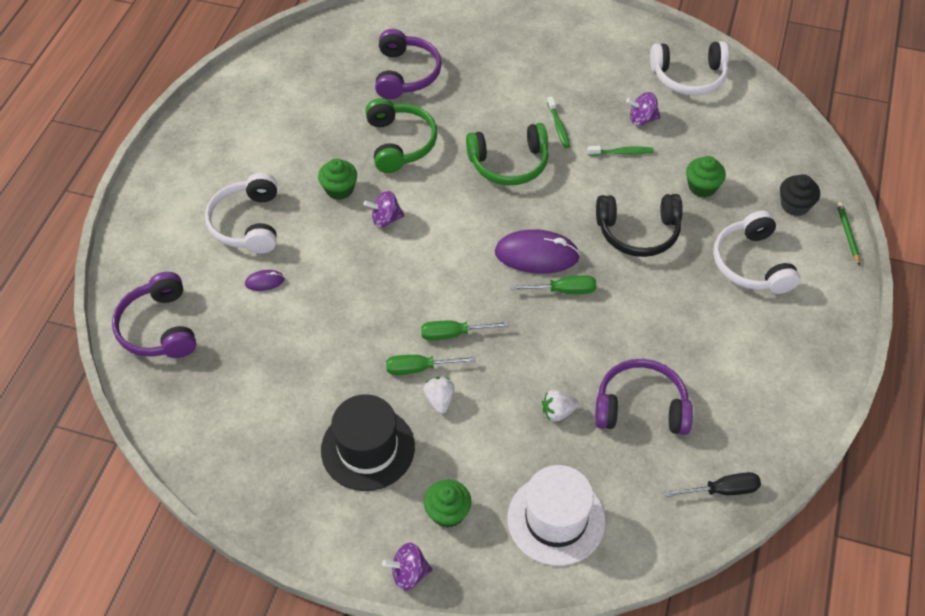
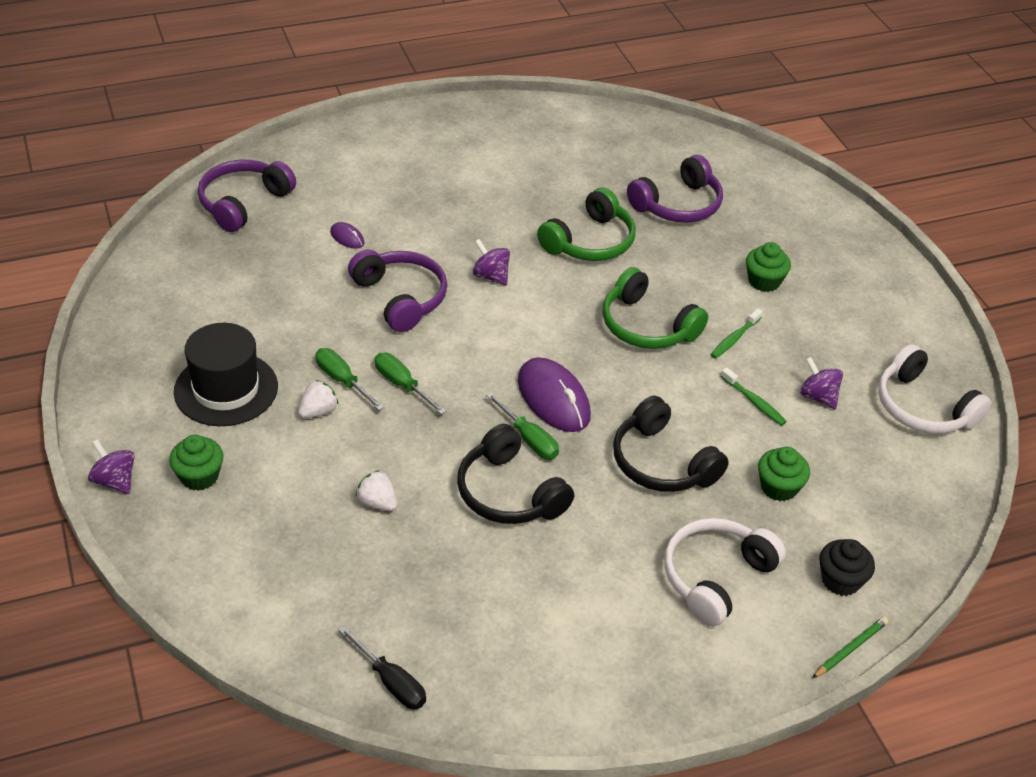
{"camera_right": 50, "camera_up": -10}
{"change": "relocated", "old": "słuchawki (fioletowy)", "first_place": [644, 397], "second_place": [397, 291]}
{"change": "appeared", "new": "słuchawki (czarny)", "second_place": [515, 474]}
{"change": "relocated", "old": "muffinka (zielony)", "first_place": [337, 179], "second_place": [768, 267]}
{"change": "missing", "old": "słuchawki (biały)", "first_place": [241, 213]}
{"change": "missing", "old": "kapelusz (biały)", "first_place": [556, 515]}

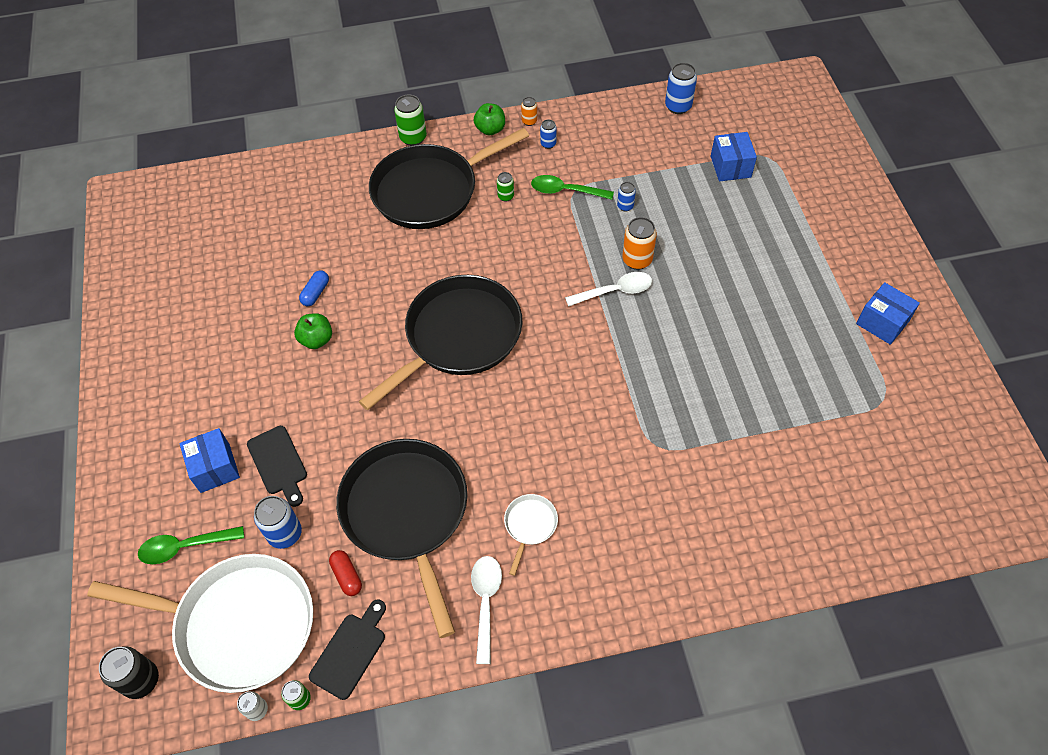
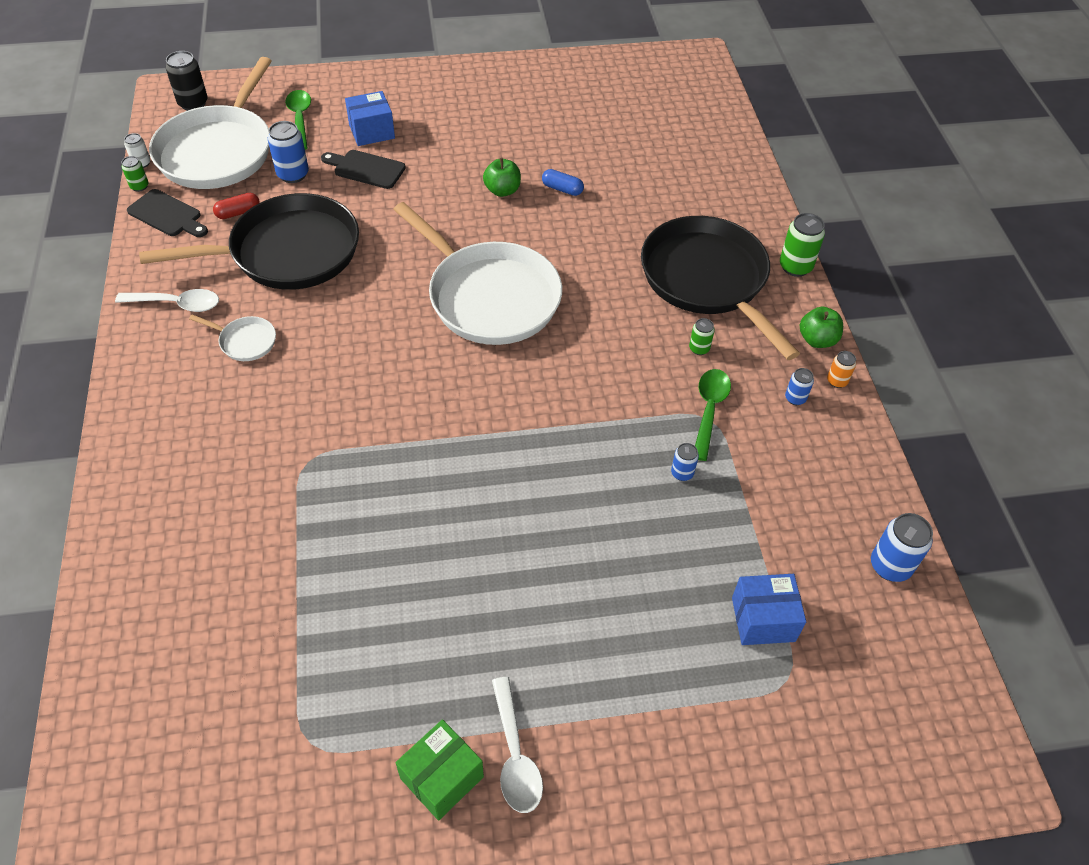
{"camera_right": 90, "camera_up": -5}
{"change": "spun", "old": "deska do krojenia (czarny)", "first_place": [277, 466], "second_place": [363, 169], "degrees": 45}
{"change": "colour", "old": "patelnia (czarny)", "new": "patelnia (biały)", "first_place": [440, 342], "second_place": [477, 273]}
{"change": "colour", "old": "pudełko (niebieski)", "new": "pudełko (zielony)", "first_place": [888, 313], "second_place": [440, 770]}
{"change": "relocated", "old": "łyżka (biały)", "first_place": [608, 289], "second_place": [517, 745]}
{"change": "missing", "old": "puszka (pomarańczowy)", "first_place": [639, 243]}

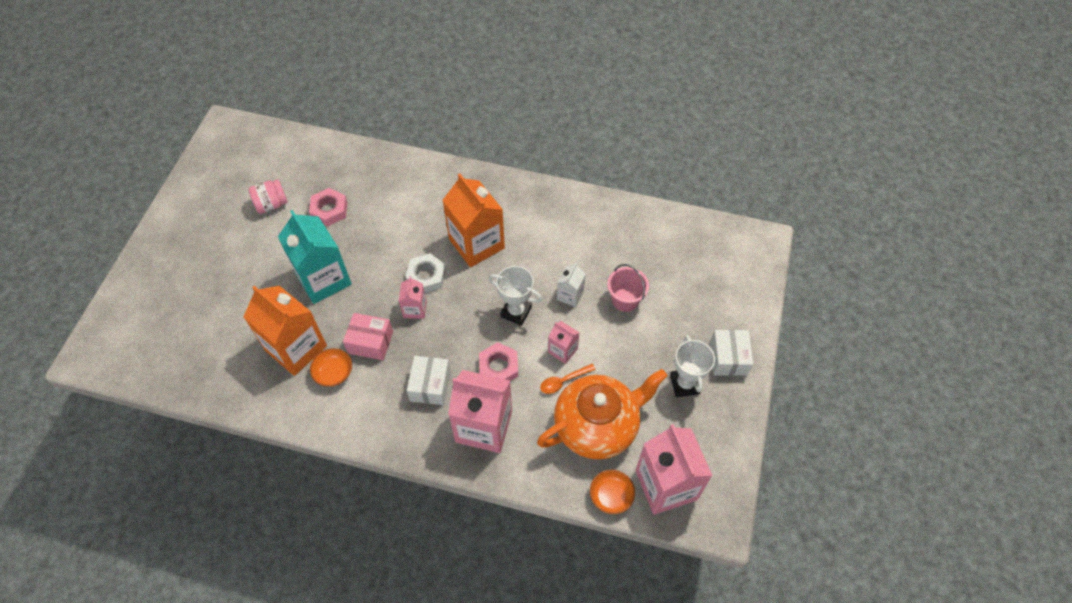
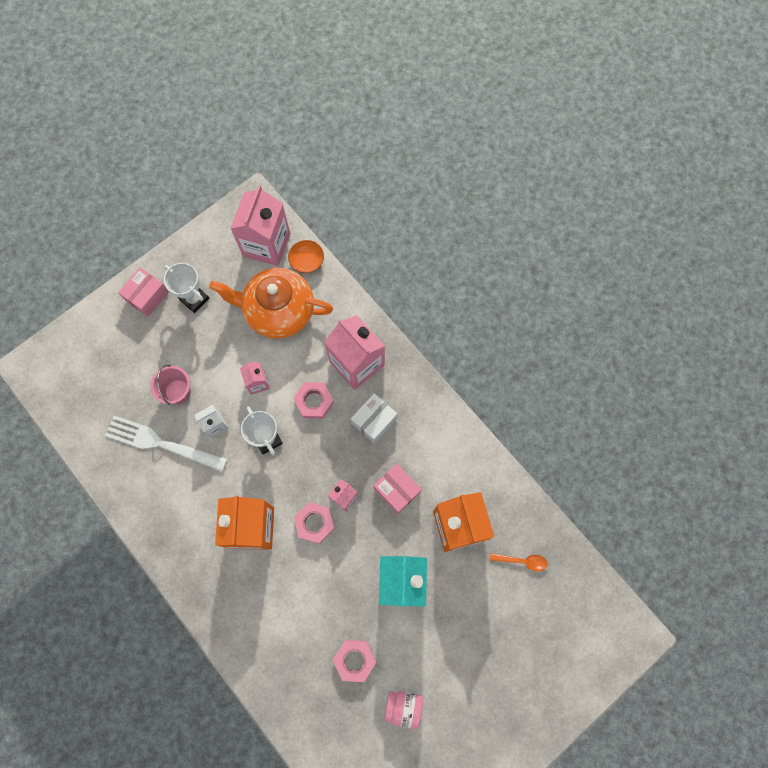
{"camera_right": -145, "camera_up": 15}
{"change": "appeared", "new": "widelec (biały)", "second_place": [166, 444]}
{"change": "colour", "old": "pudełko (biały)", "new": "pudełko (różowy)", "first_place": [731, 353], "second_place": [143, 292]}
{"change": "spun", "old": "puchar (biały)", "first_place": [692, 366], "second_place": [186, 288], "degrees": -75}
{"change": "colour", "old": "nakrętka (biały)", "new": "nakrętka (różowy)", "first_place": [425, 273], "second_place": [314, 523]}
{"change": "relocated", "old": "łyżka (pomarańczowy)", "first_place": [568, 379], "second_place": [519, 562]}
{"change": "missing", "old": "miska (pomarańczowy)", "first_place": [331, 367]}

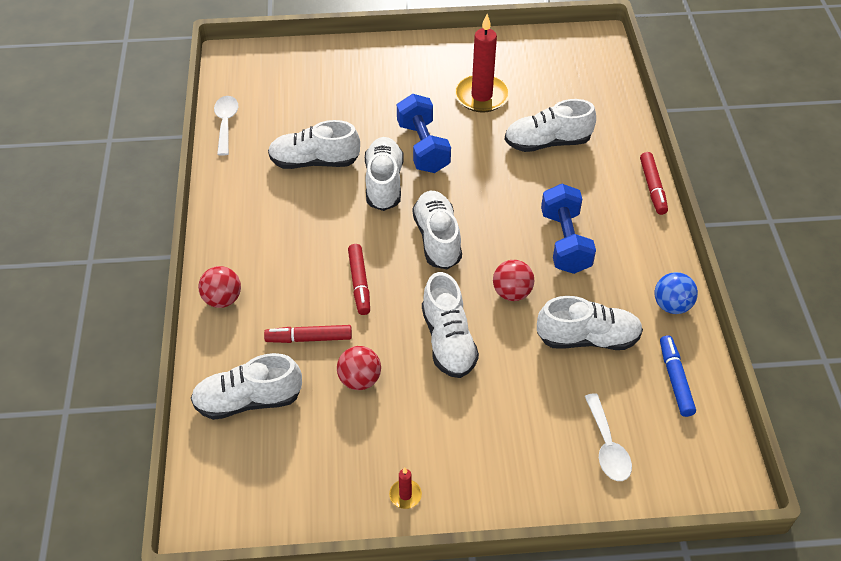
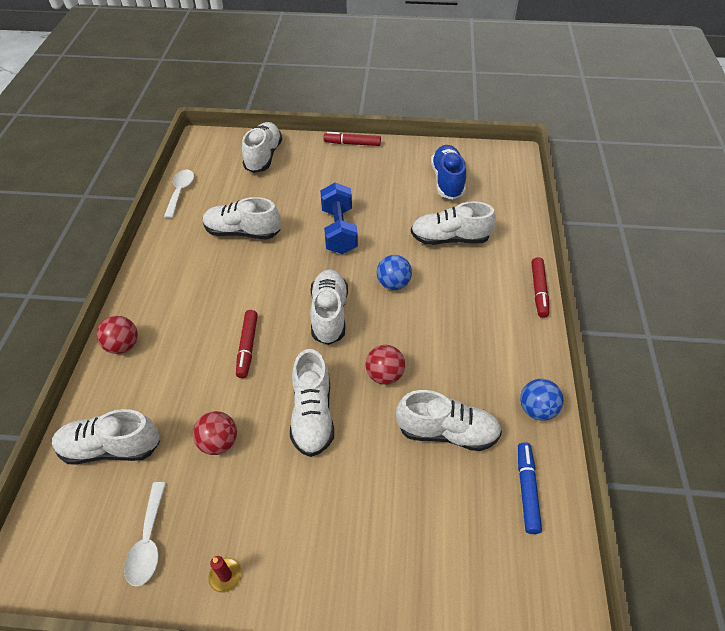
{"camera_right": 10, "camera_up": 0}
{"change": "relocated", "old": "łyżka (biały)", "first_place": [608, 437], "second_place": [145, 534]}
{"change": "relocated", "old": "but (biały)", "first_place": [384, 174], "second_place": [262, 147]}
{"change": "relocated", "old": "flamaster (czerwony)", "first_place": [308, 334], "second_place": [352, 139]}
{"change": "appeared", "new": "piłka (niebieski)", "second_place": [394, 272]}
{"change": "appeared", "new": "but (niebieski)", "second_place": [448, 172]}
{"change": "missing", "old": "świeca (czerwony)", "first_place": [482, 63]}
{"change": "missing", "old": "hantel (niebieski)", "first_place": [568, 229]}

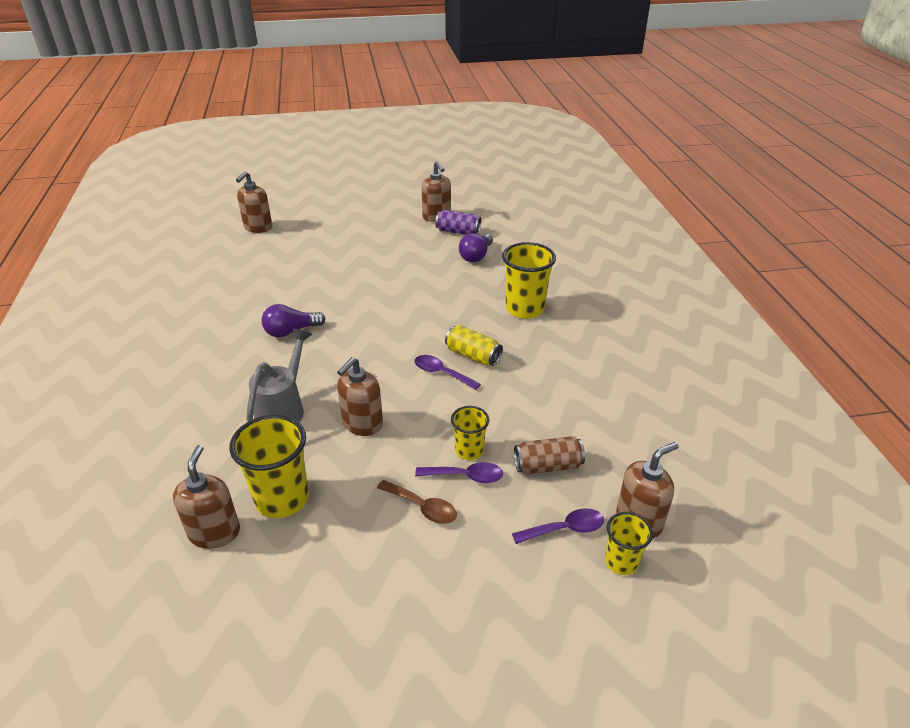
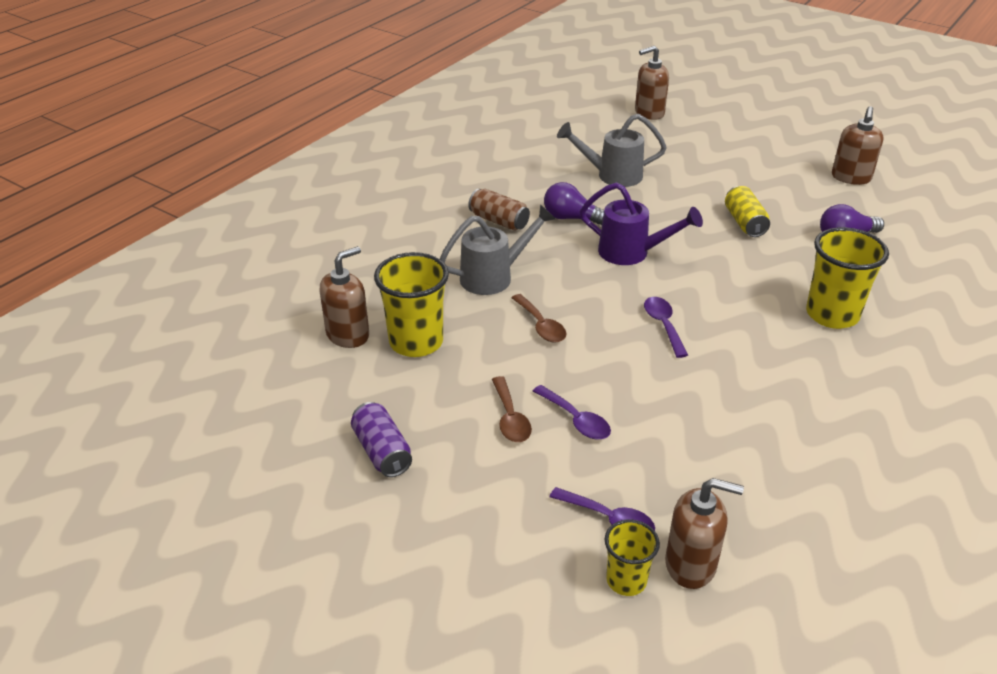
{"camera_right": 45, "camera_up": 0}
{"change": "relocated", "old": "puszka (fioletowy)", "first_place": [458, 222], "second_place": [381, 439]}
{"change": "relocated", "old": "puszka (brązowy)", "first_place": [549, 455], "second_place": [499, 210]}
{"change": "exchanged", "old": "dozownik mydła (brązowy)", "new": "łyżka (brązowy)", "first_place": [360, 396], "second_place": [539, 318]}
{"change": "appeared", "new": "konewka (szary)", "second_place": [612, 150]}
{"change": "appeared", "new": "konewka (fioletowy)", "second_place": [641, 223]}
{"change": "relocated", "old": "puszka (żółty)", "first_place": [474, 345], "second_place": [747, 211]}
{"change": "missing", "old": "szklanka (żółty)", "first_place": [470, 433]}

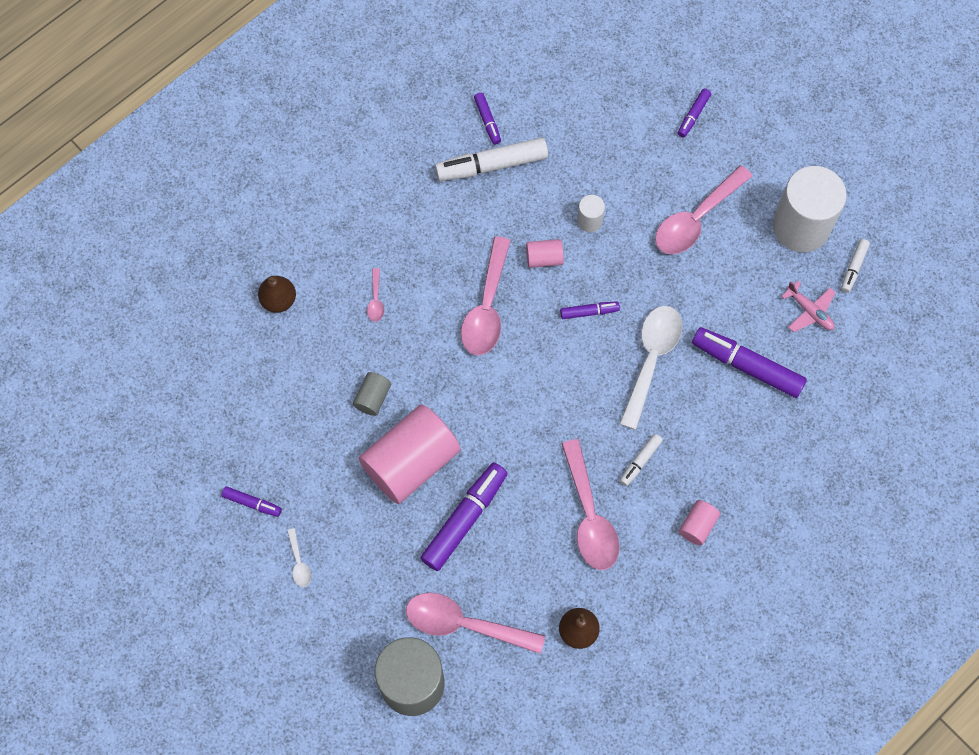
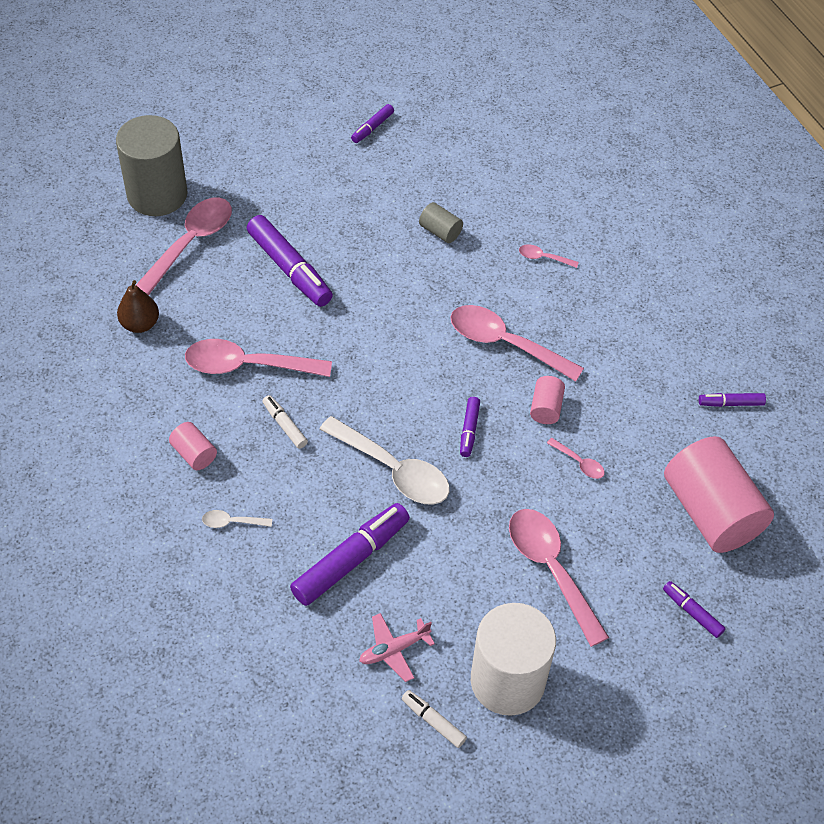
{"camera_right": 105, "camera_up": -15}
{"change": "relocated", "old": "łyżka (biały)", "first_place": [299, 557], "second_place": [237, 519]}
{"change": "exchanged", "old": "walec (biały)", "new": "łyżka (różowy)", "first_place": [591, 213], "second_place": [576, 458]}
{"change": "relocated", "old": "walec (różowy)", "first_place": [410, 454], "second_place": [719, 494]}
{"change": "missing", "old": "gruszka (brązowy)", "first_place": [277, 294]}
{"change": "missing", "old": "flamaster (biały)", "first_place": [491, 159]}

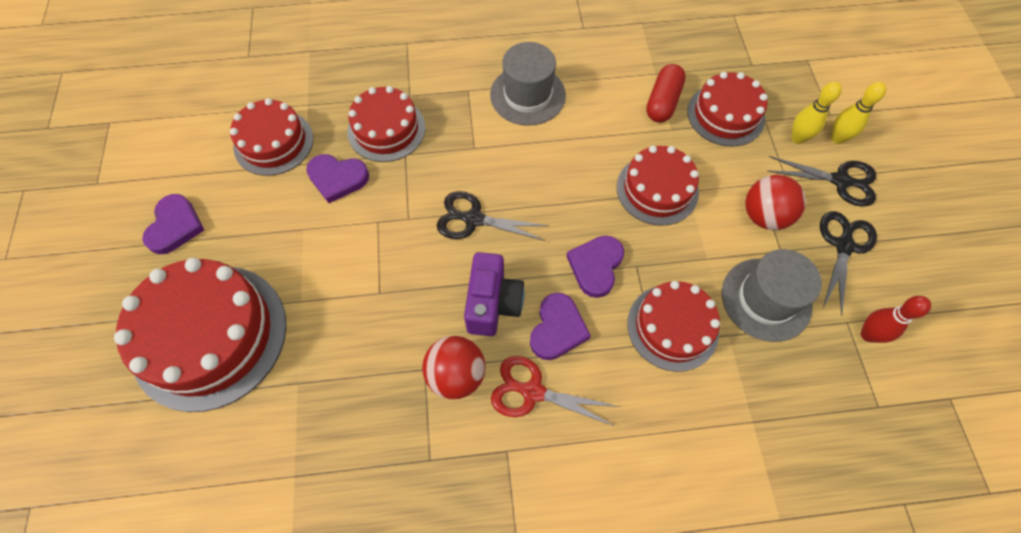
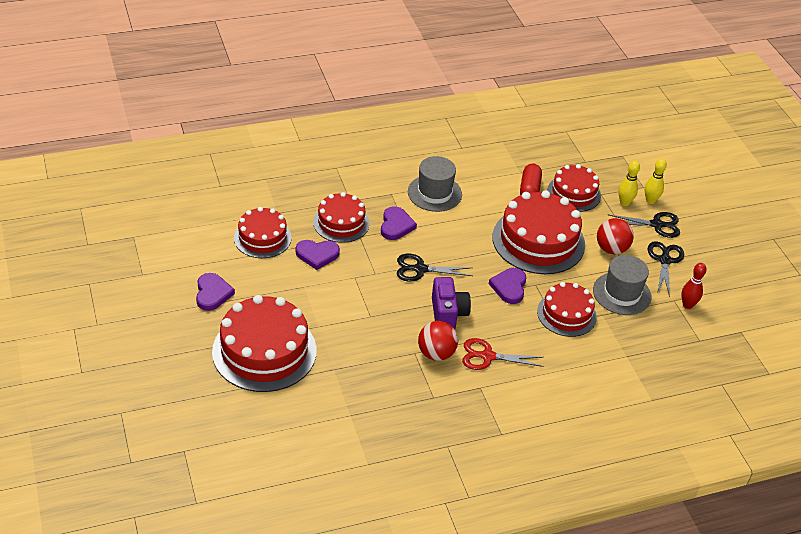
{"camera_right": -15, "camera_up": -20}
{"change": "relocated", "old": "serce (fioletowy)", "first_place": [560, 326], "second_place": [399, 223]}
{"change": "size", "old": "tort (czerwony)", "first_place": [658, 186], "second_place": [538, 232], "factor": 1.65}

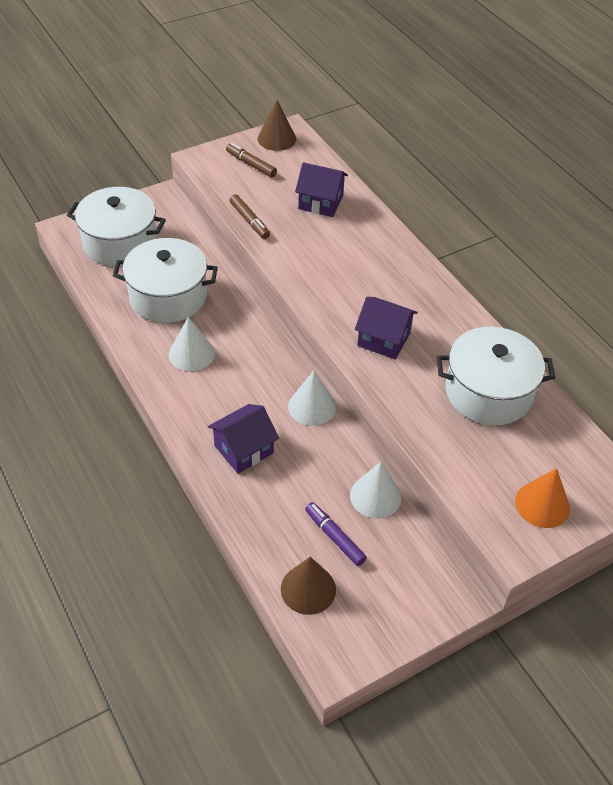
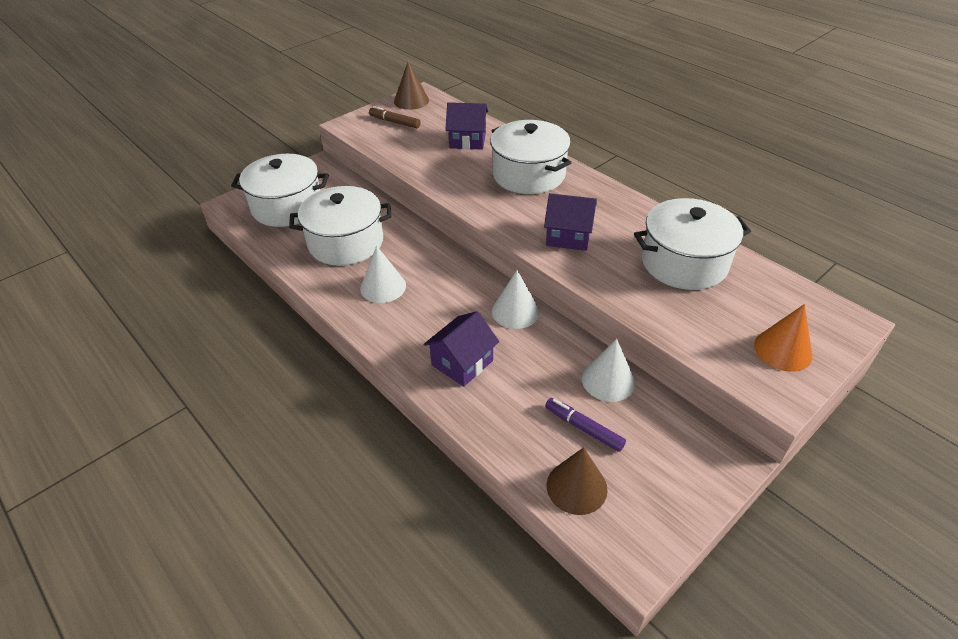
{"camera_right": -10, "camera_up": -5}
{"change": "appeared", "new": "garnek (biały)", "second_place": [530, 157]}
{"change": "missing", "old": "flamaster (brązowy)", "first_place": [249, 216]}

